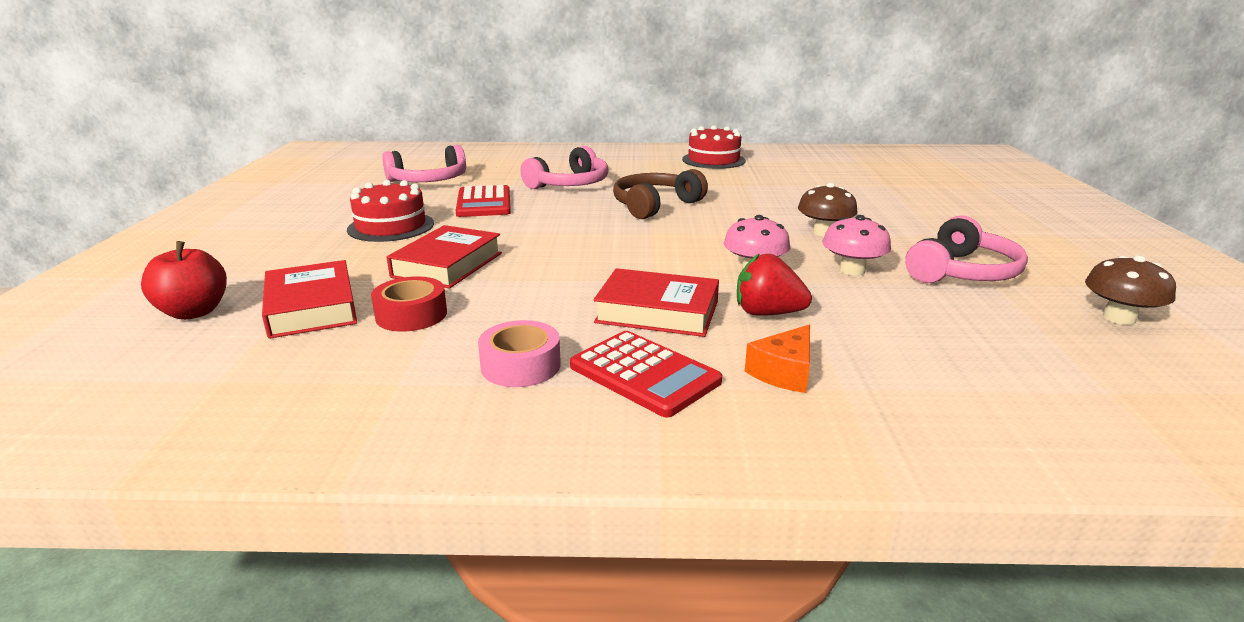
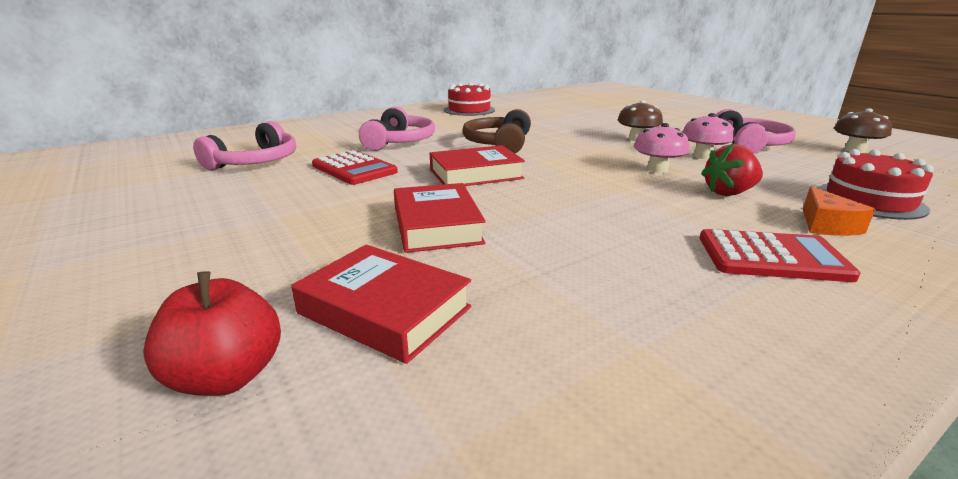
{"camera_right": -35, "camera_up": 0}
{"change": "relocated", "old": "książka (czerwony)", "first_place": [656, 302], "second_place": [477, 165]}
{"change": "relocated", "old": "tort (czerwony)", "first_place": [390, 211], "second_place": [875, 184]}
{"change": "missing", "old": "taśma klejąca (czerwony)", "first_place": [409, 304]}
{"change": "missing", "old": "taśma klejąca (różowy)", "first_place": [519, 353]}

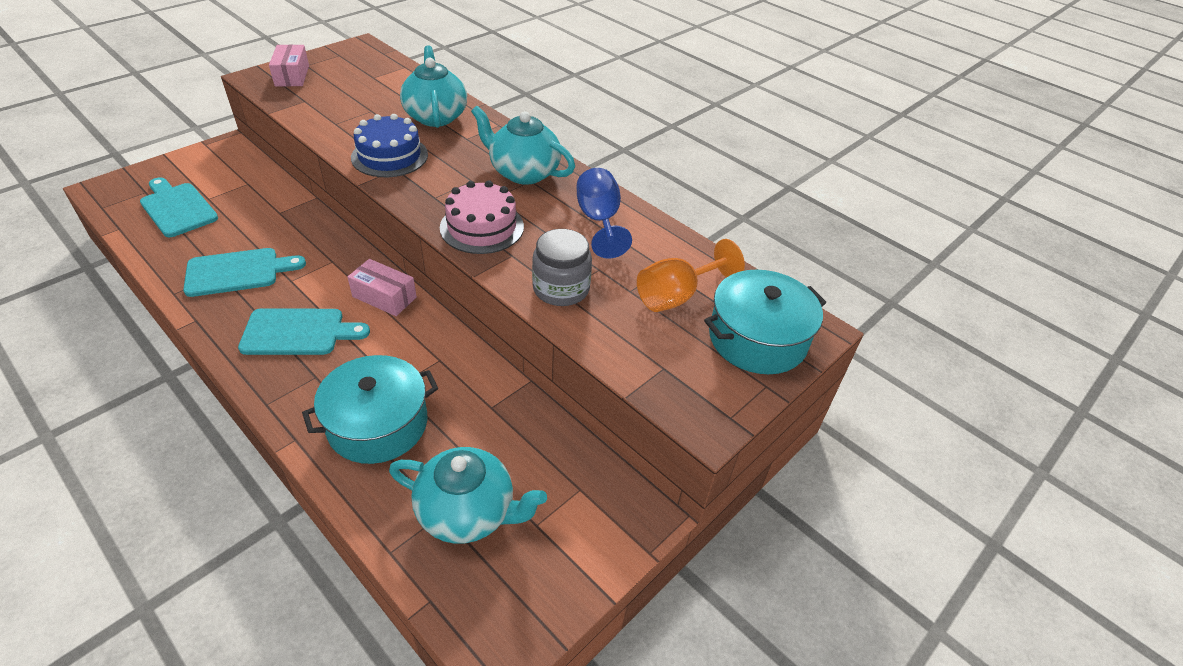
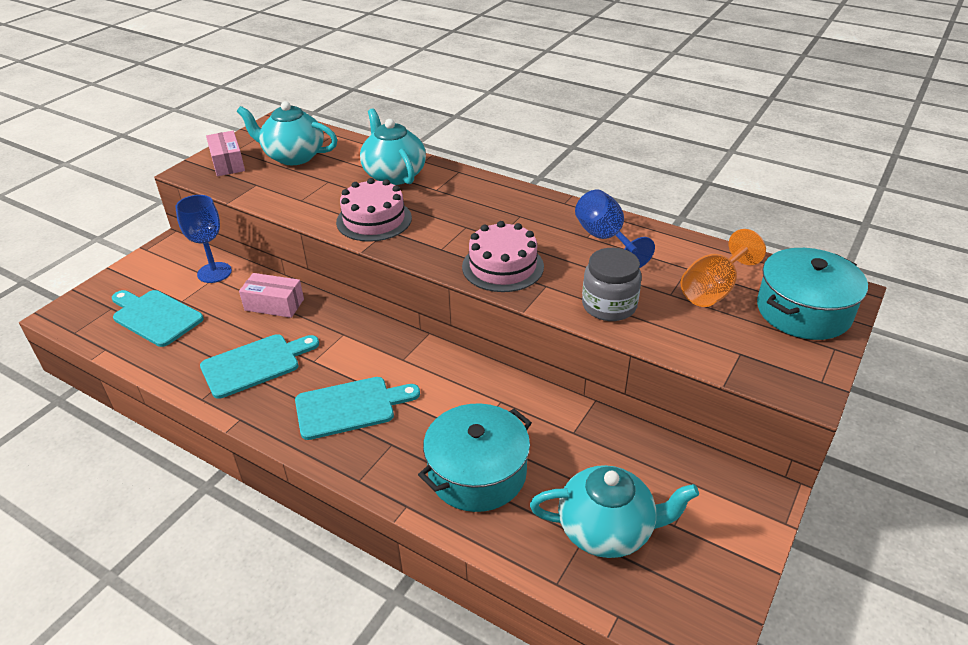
{"camera_right": -10, "camera_up": -5}
{"change": "appeared", "new": "kielich (niebieski)", "second_place": [204, 239]}
{"change": "relocated", "old": "imbryk (turkusowy)", "first_place": [523, 145], "second_place": [287, 133]}
{"change": "relocated", "old": "pudełko (różowy)", "first_place": [382, 287], "second_place": [271, 295]}
{"change": "colour", "old": "tort (niebieski)", "new": "tort (różowy)", "first_place": [389, 145], "second_place": [374, 210]}

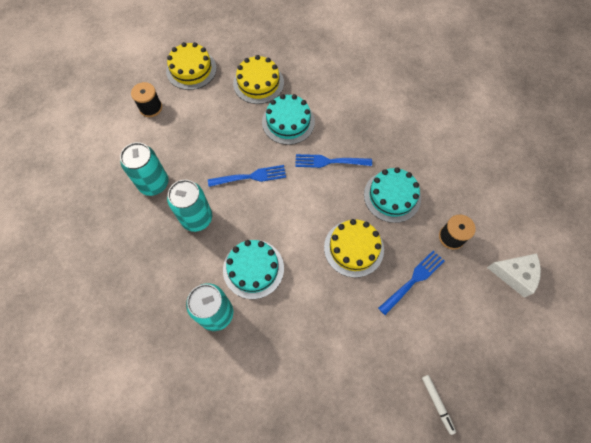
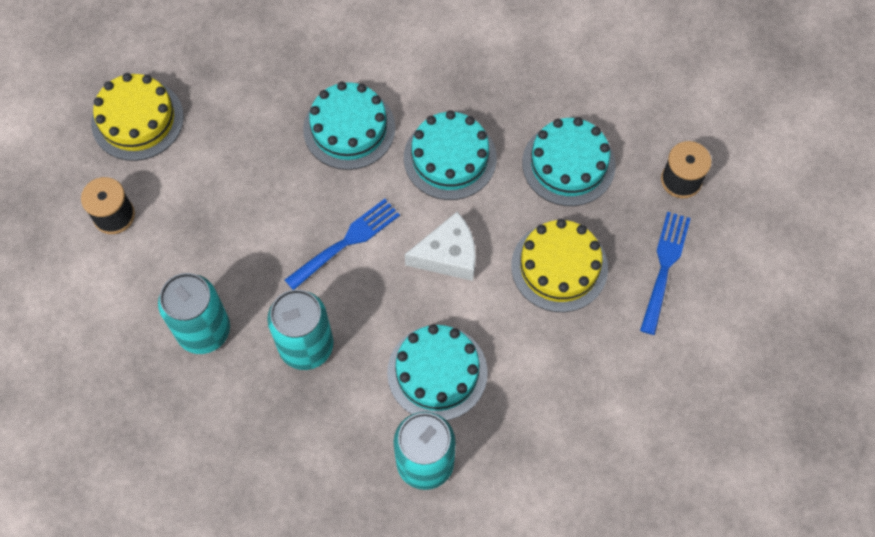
{"camera_right": -30, "camera_up": 0}
{"change": "exchanged", "old": "widelec (niebieski)", "new": "tort (turkusowy)", "first_place": [333, 161], "second_place": [450, 155]}
{"change": "relocated", "old": "ser (biały)", "first_place": [514, 275], "second_place": [440, 246]}
{"change": "missing", "old": "tort (żółty)", "first_place": [258, 79]}
{"change": "missing", "old": "flamaster (biały)", "first_place": [439, 405]}

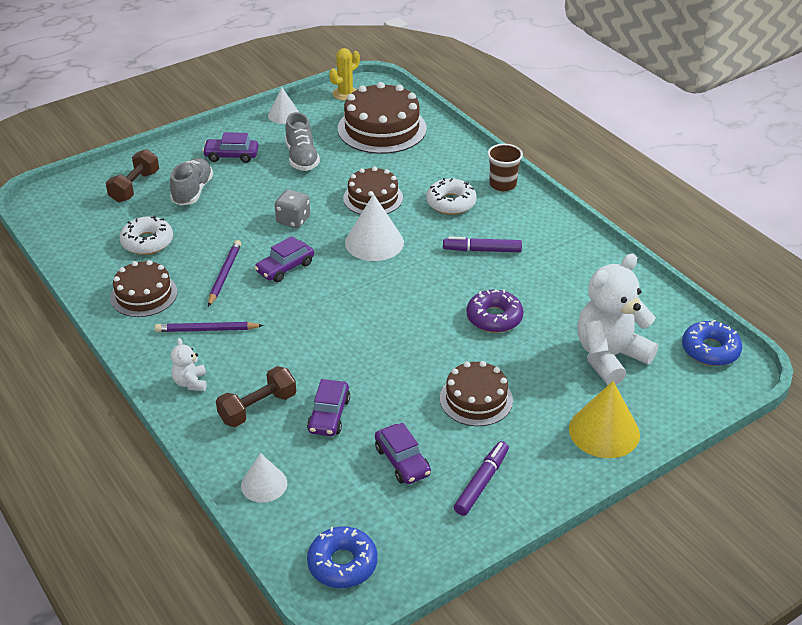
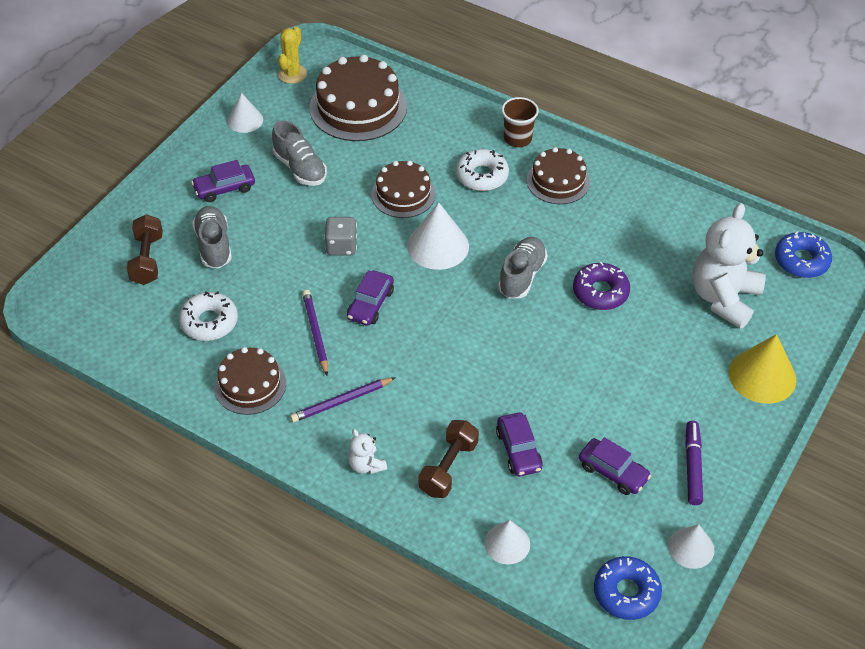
{"camera_right": -25, "camera_up": 10}
{"change": "appeared", "new": "but (szary)", "second_place": [523, 268]}
{"change": "relocated", "old": "tort (brązowy)", "first_place": [476, 393], "second_place": [558, 175]}
{"change": "appeared", "new": "stożek (biały)", "second_place": [691, 546]}
{"change": "missing", "old": "flamaster (fioletowy)", "first_place": [482, 244]}

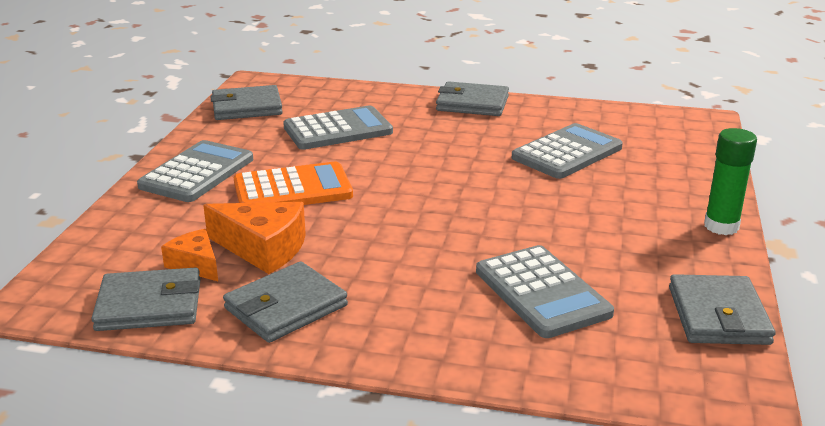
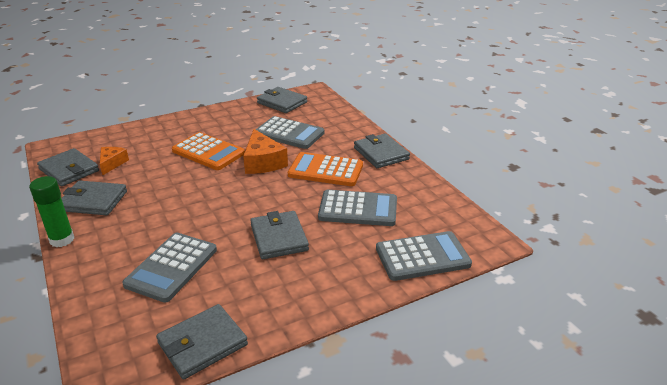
{"camera_right": 50, "camera_up": 5}
{"change": "relocated", "old": "klej w sztyfcie (zielony)", "first_place": [730, 181], "second_place": [51, 211]}
{"change": "relocated", "old": "ser (pomarańczowy)", "first_place": [254, 238], "second_place": [265, 151]}
{"change": "appeared", "new": "portfel (szary)", "second_place": [279, 235]}
{"change": "appeared", "new": "kalkulator (pomarańczowy)", "second_place": [325, 169]}
{"change": "relocated", "old": "kalkulator (szary)", "first_place": [195, 171], "second_place": [424, 256]}

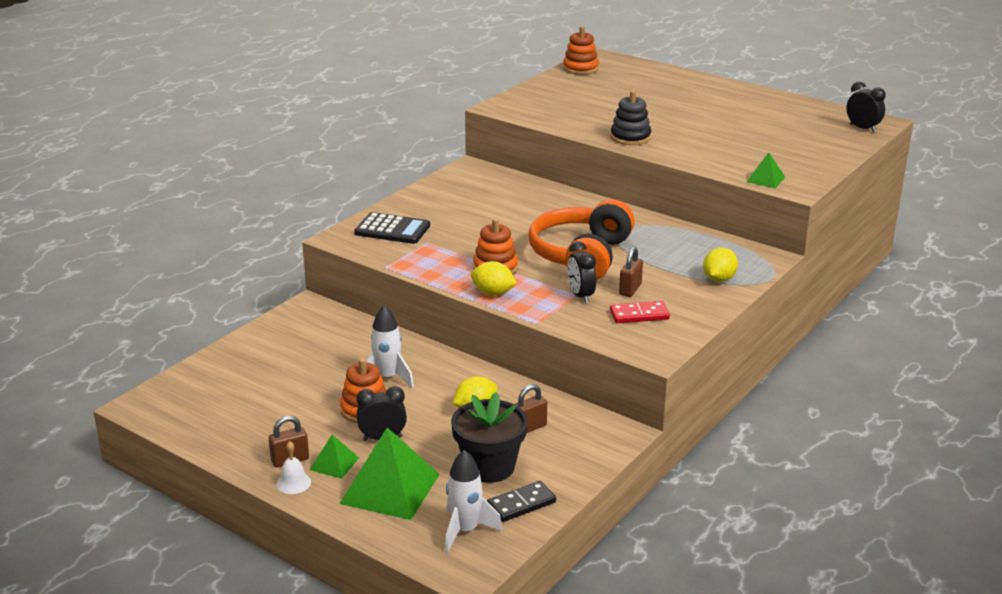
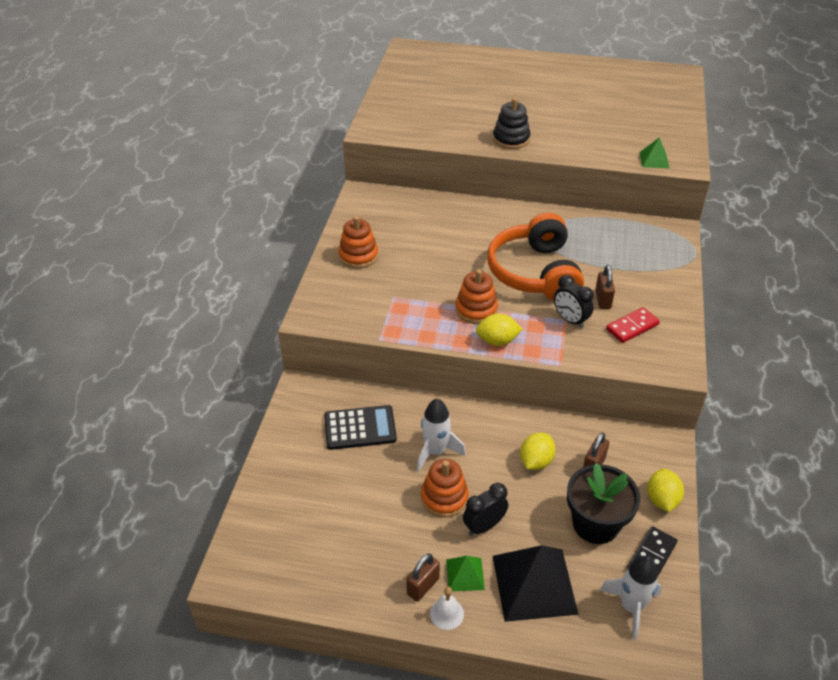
{"camera_right": -25, "camera_up": 15}
{"change": "relocated", "old": "kalkulator (czarny)", "first_place": [392, 228], "second_place": [360, 427]}
{"change": "relocated", "old": "zabawka nakładanka (pomarańczowy)", "first_place": [581, 50], "second_place": [358, 242]}
{"change": "colour", "old": "piramida (zielony)", "new": "piramida (czarny)", "first_place": [389, 474], "second_place": [536, 583]}
{"change": "relocated", "old": "cytryna (żółty)", "first_place": [720, 264], "second_place": [665, 490]}
{"change": "missing", "old": "budzik (czarny)", "first_place": [866, 107]}

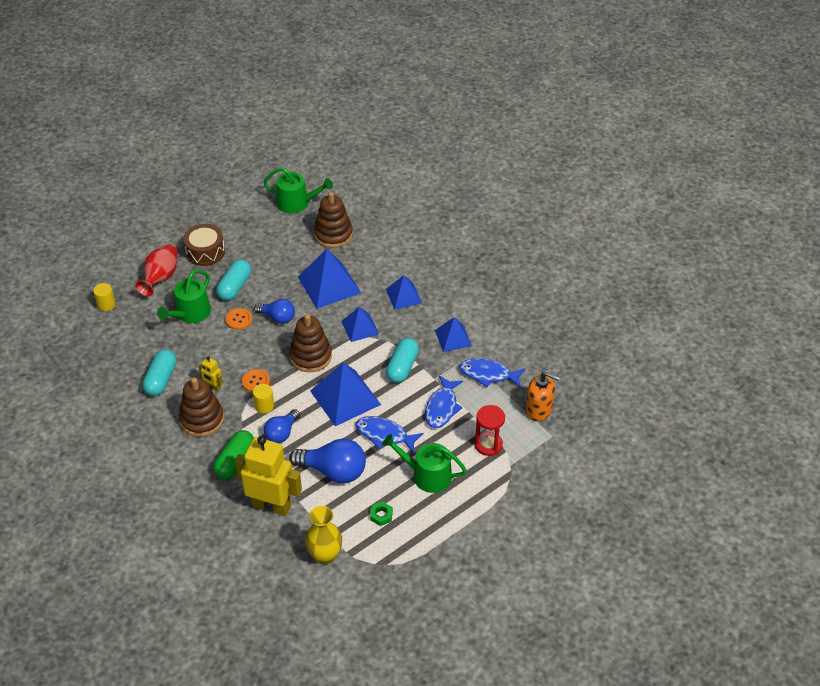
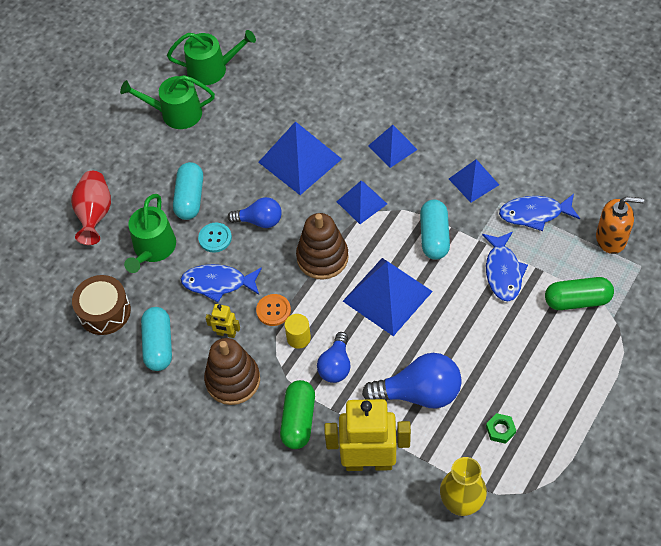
{"camera_right": -15, "camera_up": 10}
{"change": "relocated", "old": "bęben (brązowy)", "first_place": [204, 245], "second_place": [101, 305]}
{"change": "relocated", "old": "konewka (zielony)", "first_place": [424, 463], "second_place": [167, 102]}
{"change": "relocated", "old": "ryba (niebieski)", "first_place": [390, 434], "second_place": [221, 283]}
{"change": "colour", "old": "guzik (pomarańczowy)", "new": "guzik (turkusowy)", "first_place": [238, 319], "second_place": [215, 238]}
{"change": "exchanged", "old": "klepsydra (czerwony)", "new": "kapsułka (zielony)", "first_place": [490, 430], "second_place": [579, 293]}
{"change": "missing", "old": "walec (żółty)", "first_place": [104, 297]}
{"change": "missing", "old": "zabawka nakładanka (brązowy)", "first_place": [333, 220]}

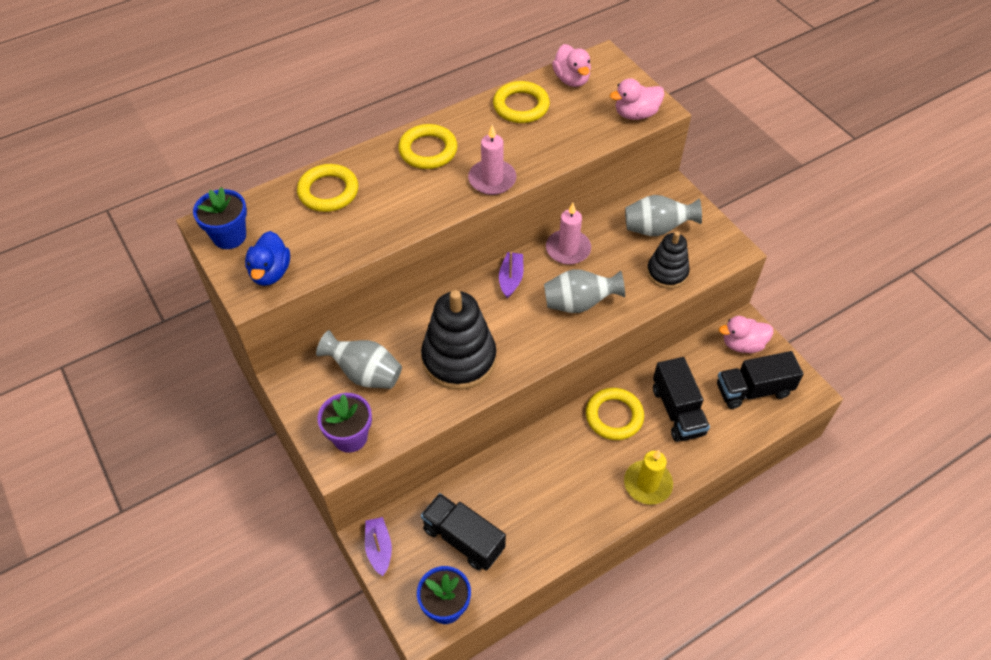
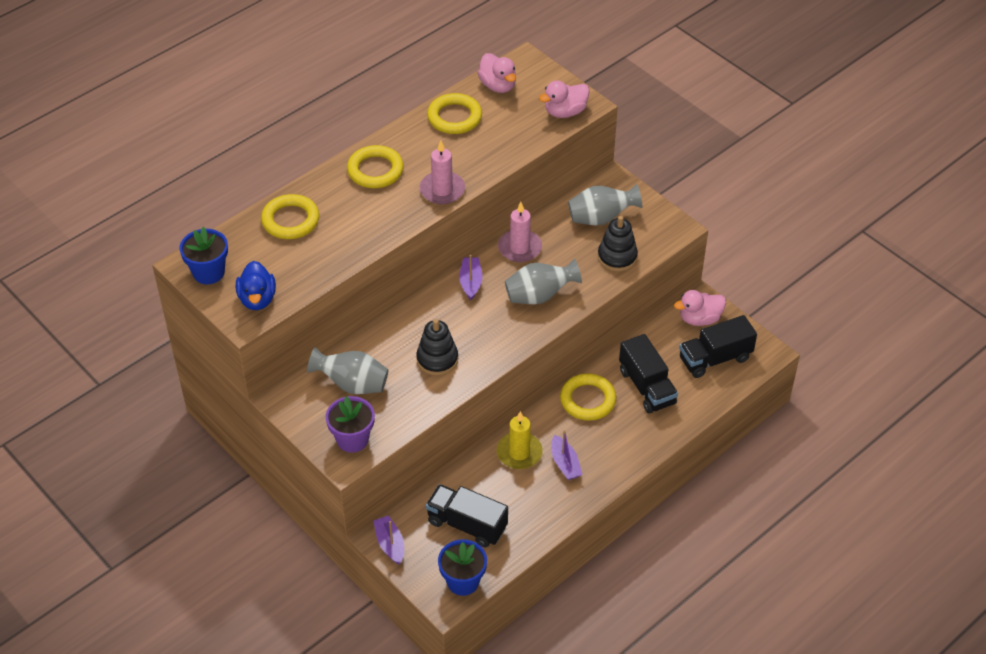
{"camera_right": -10, "camera_up": -5}
{"change": "size", "old": "zabawka nakładanka (czarny)", "first_place": [458, 340], "second_place": [437, 347], "factor": 0.6}
{"change": "relocated", "old": "świeca (żółty)", "first_place": [648, 477], "second_place": [520, 440]}
{"change": "appeared", "new": "łódka (fioletowy)", "second_place": [566, 455]}

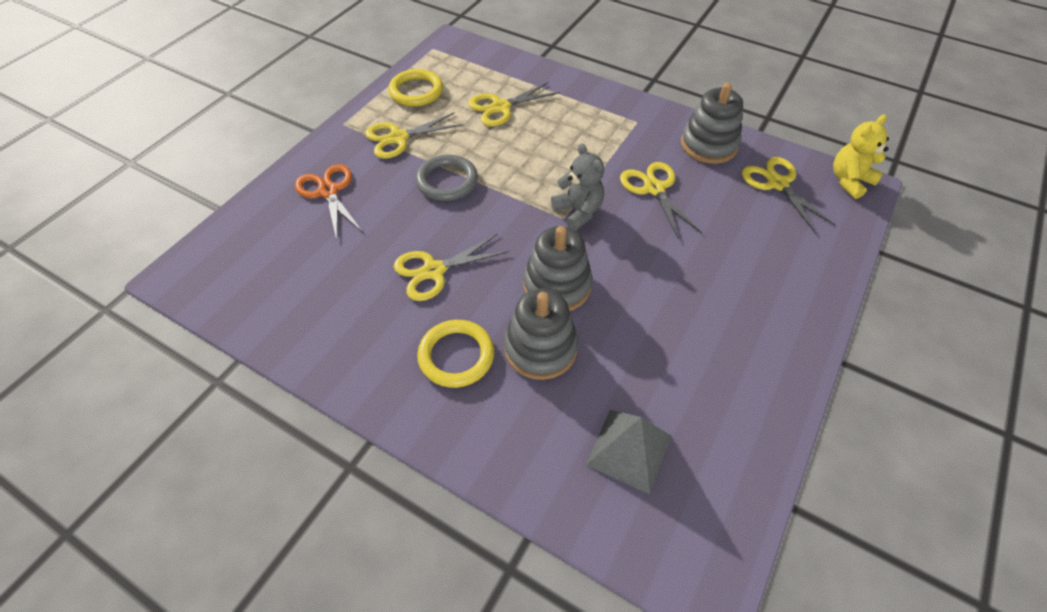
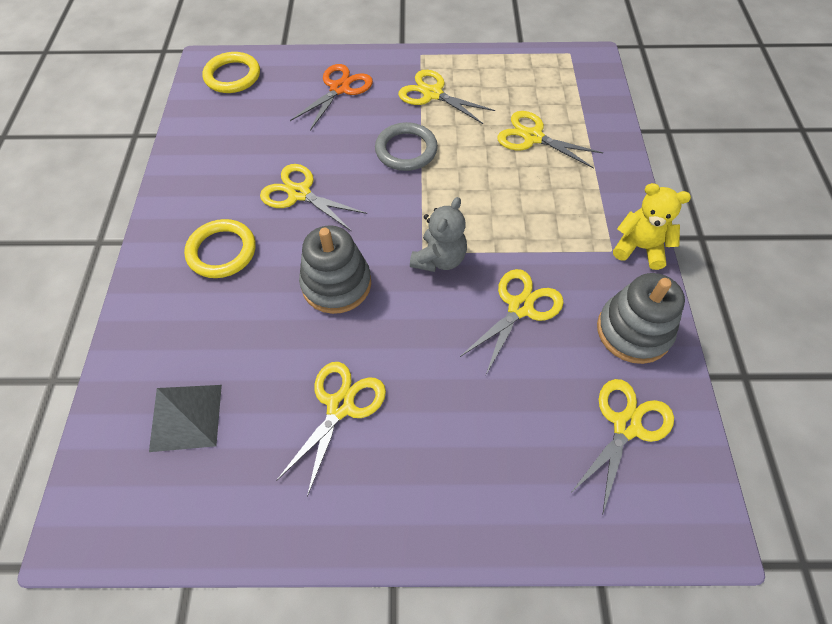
{"camera_right": 60, "camera_up": 5}
{"change": "relocated", "old": "pierścień (żółty)", "first_place": [415, 88], "second_place": [231, 72]}
{"change": "appeared", "new": "nożyczki (żółty)", "second_place": [331, 429]}
{"change": "relocated", "old": "miś (żółty)", "first_place": [861, 156], "second_place": [652, 226]}
{"change": "missing", "old": "zabawka nakładanka (szary)", "first_place": [541, 334]}

